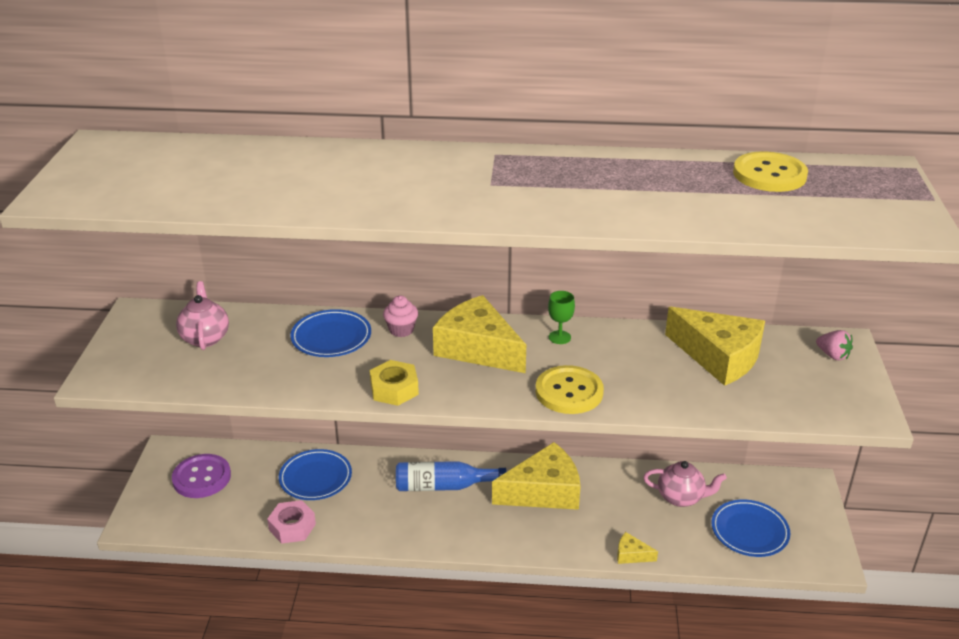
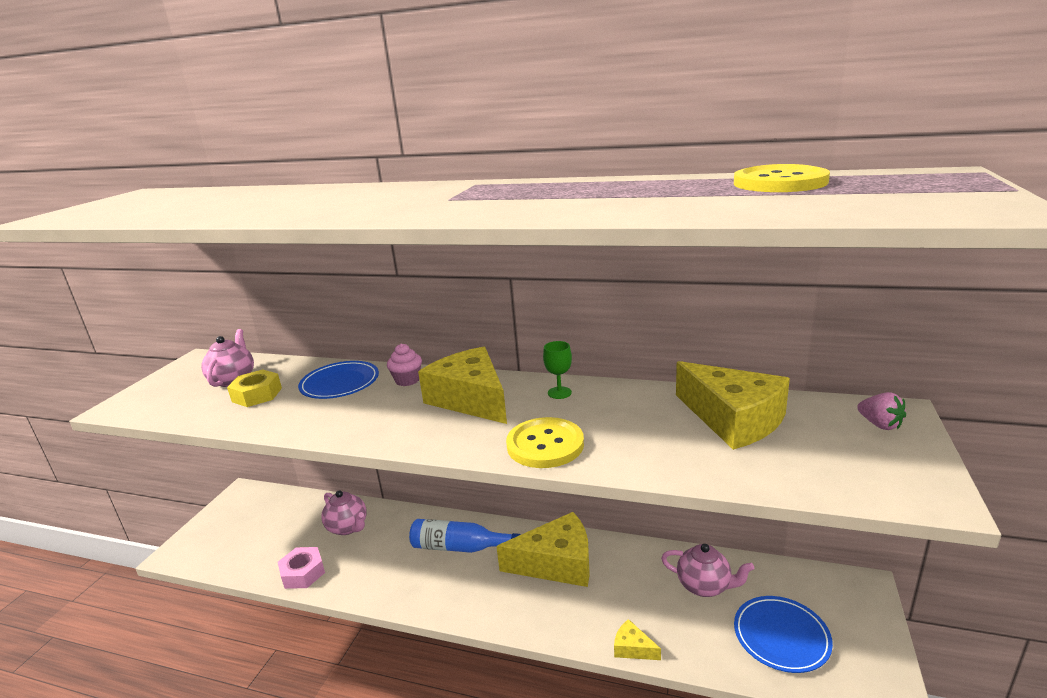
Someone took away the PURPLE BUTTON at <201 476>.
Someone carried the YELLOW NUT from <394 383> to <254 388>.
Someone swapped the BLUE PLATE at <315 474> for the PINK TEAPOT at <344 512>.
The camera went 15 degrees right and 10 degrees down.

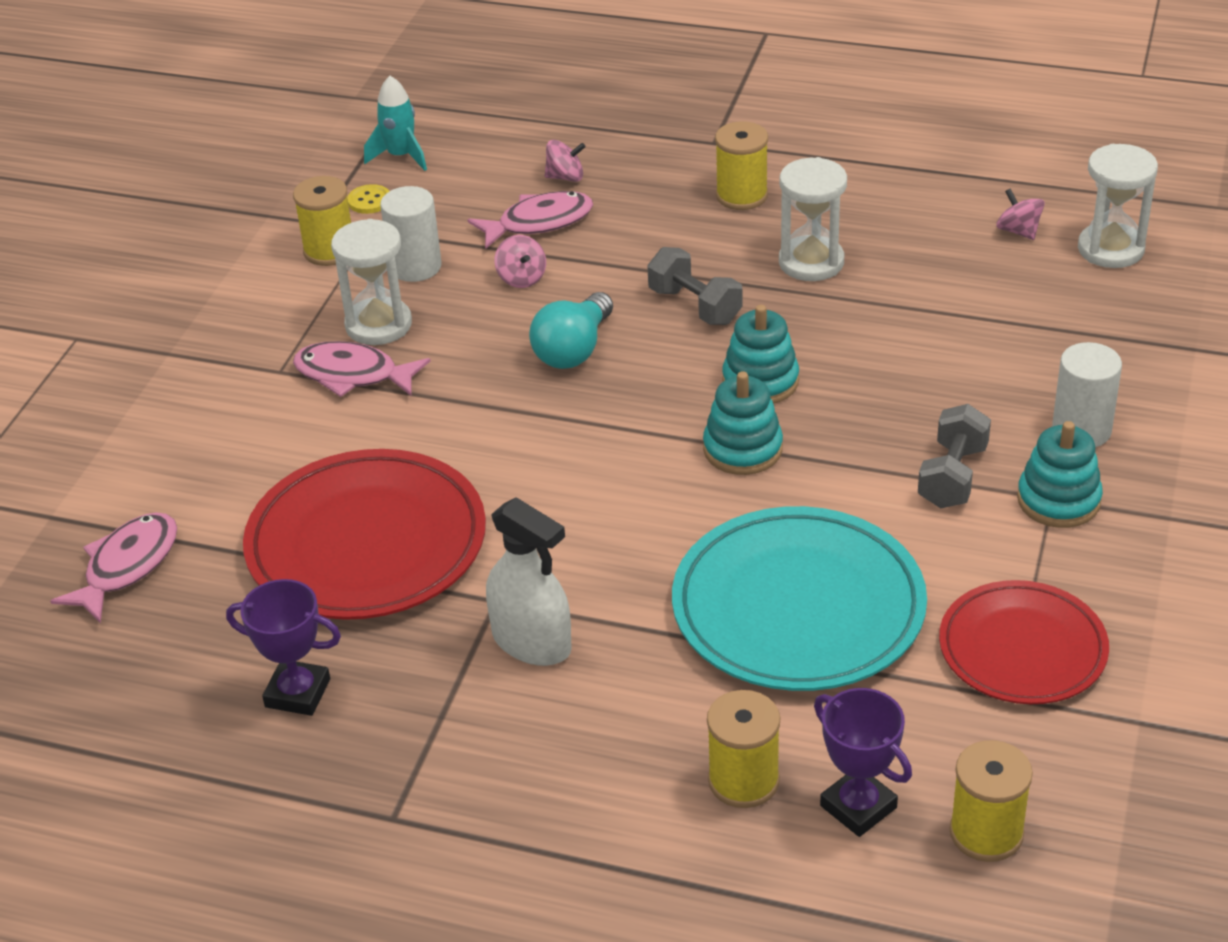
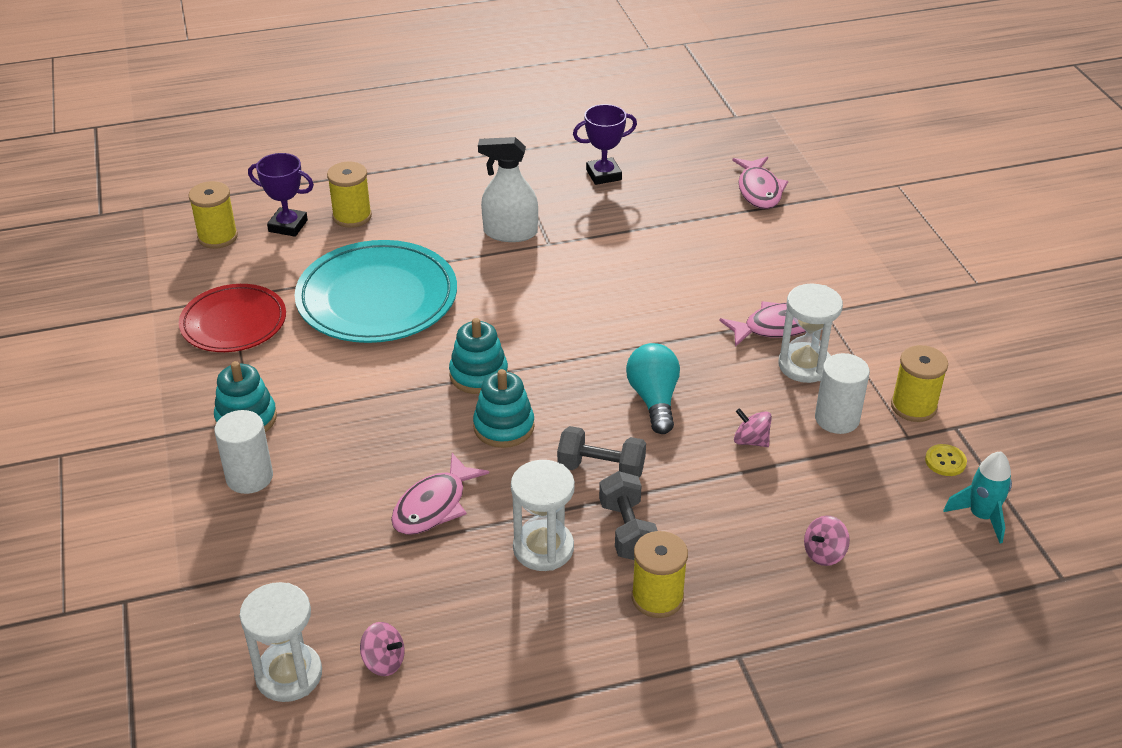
Someone took away the RED PLATE at <364 534>.
Someone carried the PINK FISH from <530 220> to <440 494>.
Someone carried the GREY DUMBBELL from <954 456> to <628 515>.
The camera went 145 degrees right and 0 degrees up.

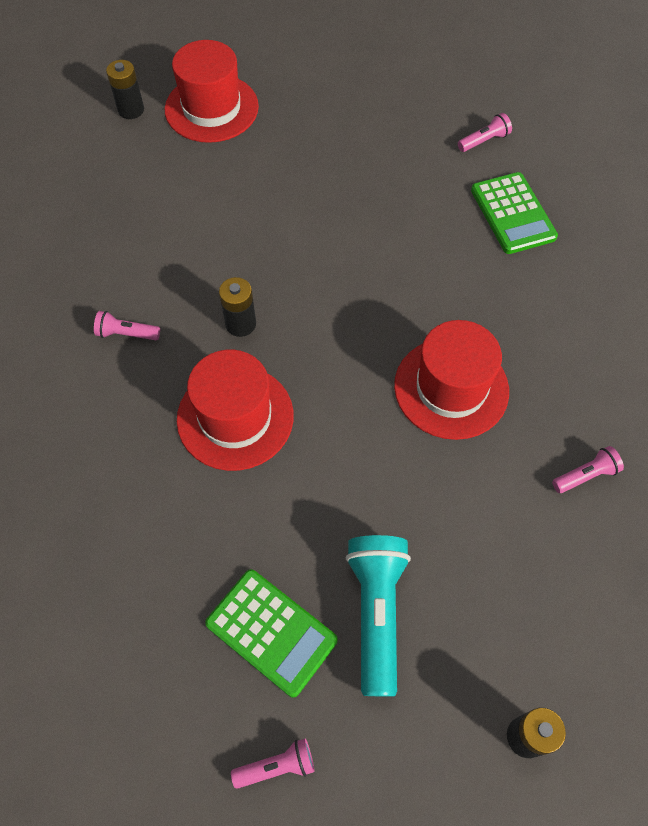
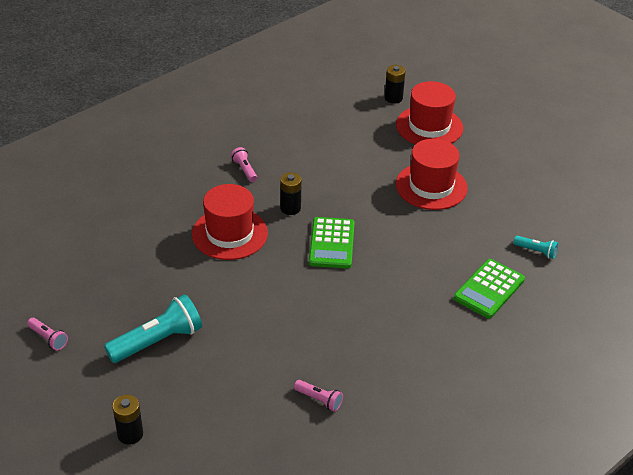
Someone carried the GREEN CALCULATOR from <271 633> to <332 243>.
Someone carried the RED HAT from <451 380> to <431 174>.
Someone repainted the PINK FLASHLIGHT at <485 132>, which became the TURQUOISE FLASHLIGHT at <535 247>.
The camera went 55 degrees right and 20 degrees down.

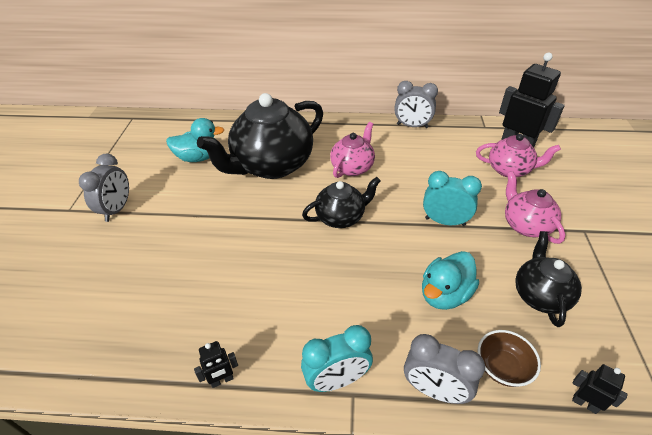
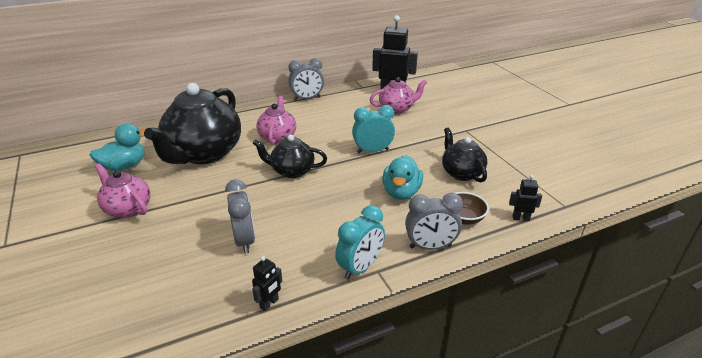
Someone carried the GREY CLOCK from <104 188> to <240 216>.
Someone carried the PINK TEAPOT from <535 207> to <122 191>.
Someone rotated the BLACK TEAPOT at <341 202> by 120 degrees counterclockwise.
The camera went 30 degrees left and 10 degrees down.

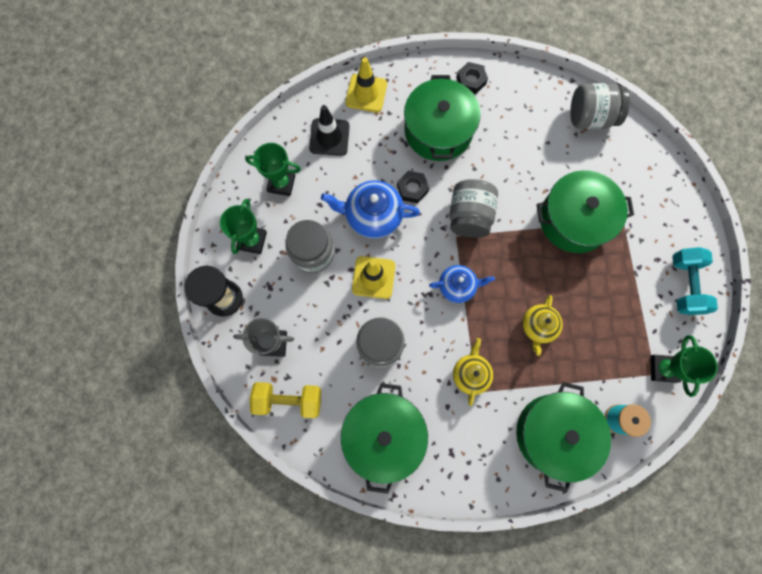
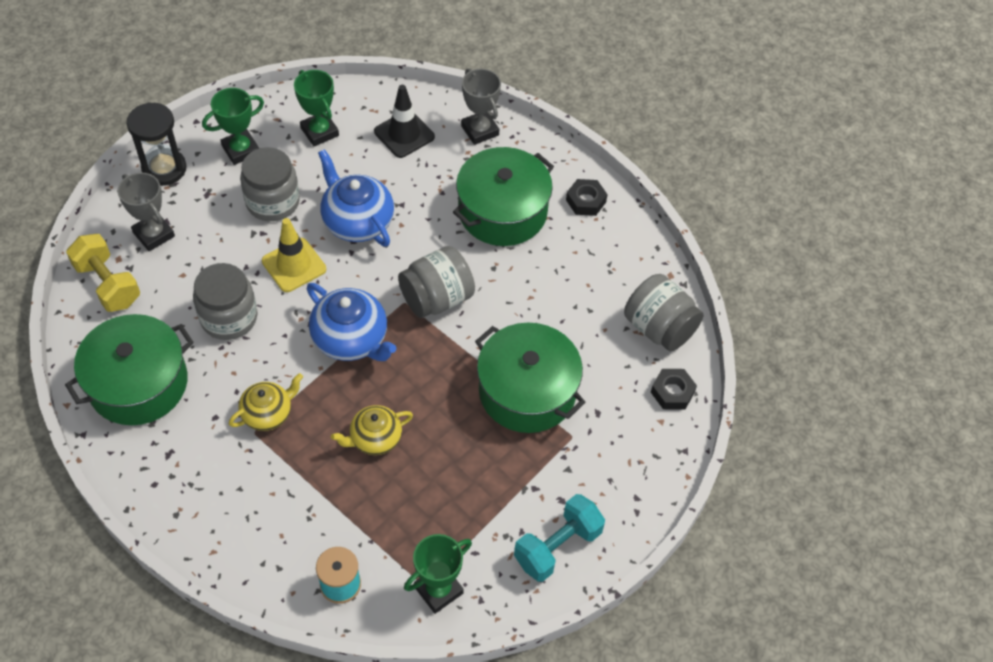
Someone took away the GREEN POT at <563 437>.
Someone carried the BLACK NUT from <413 187> to <674 389>.
Someone swapped the YELLOW TRAFFIC CONE at <366 85> for the GREY TROPHY at <481 106>.
Someone scaled the BLUE TEAPOT at <462 284> by 1.56.
The camera went 45 degrees right and 20 degrees down.

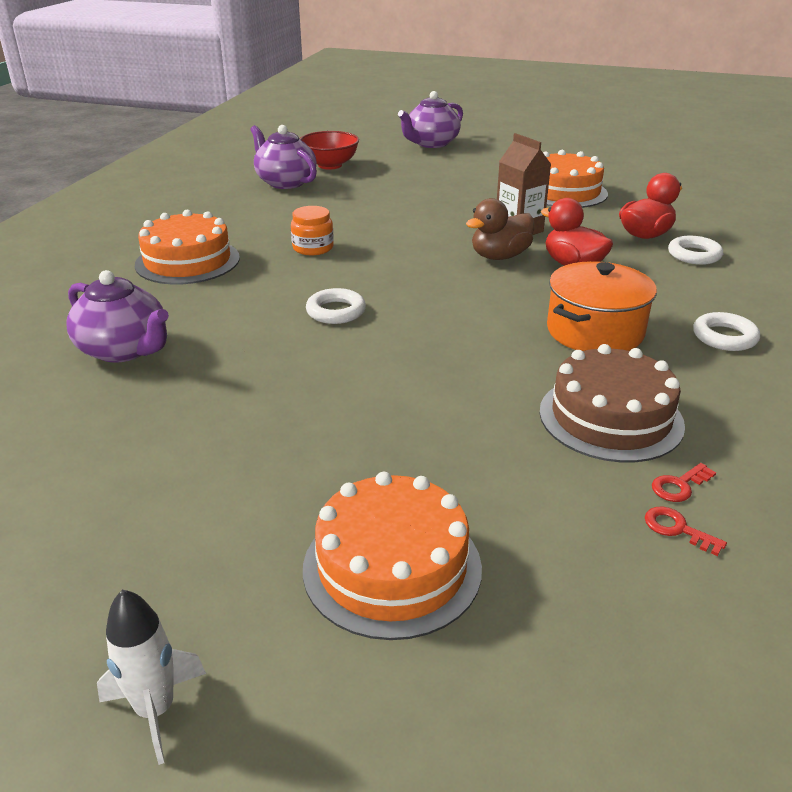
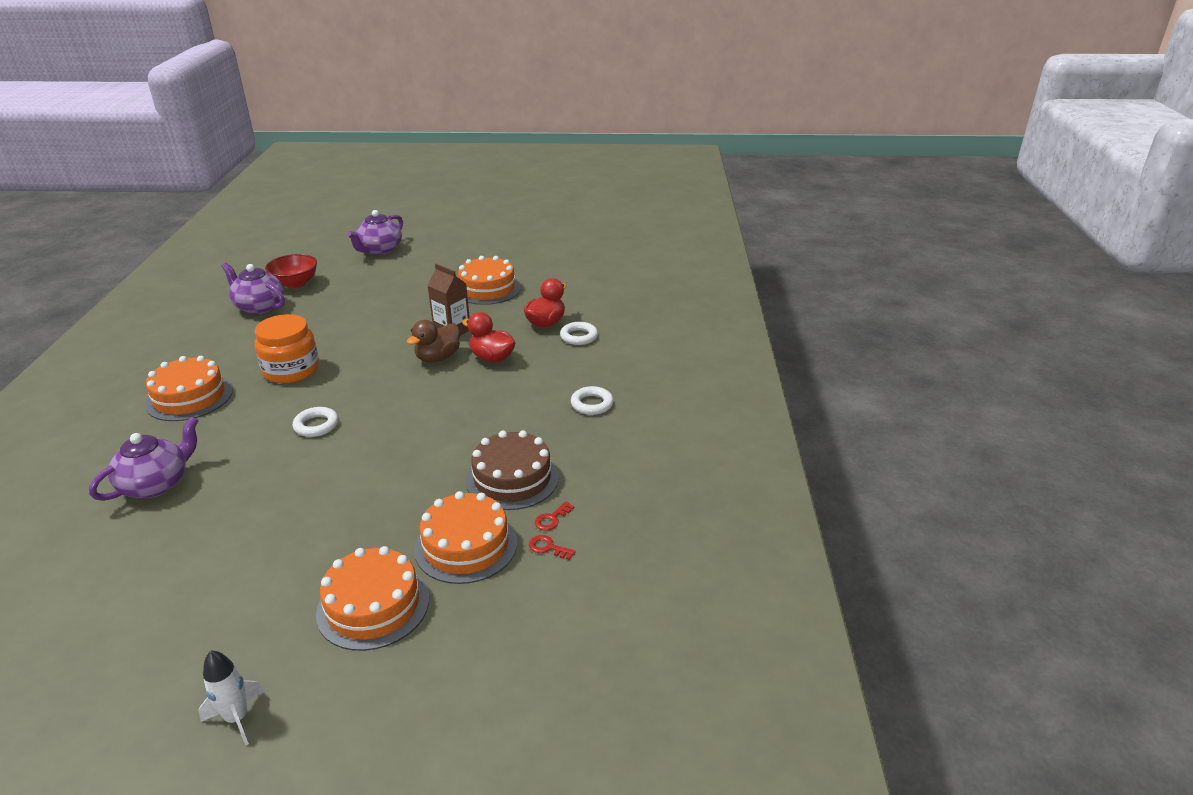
Someone took away the ORANGE POT at <602 306>.
Someone put down the ORANGE CAKE at <465 537>.
Someone rotated the PURPLE TEAPOT at <117 316> by 75 degrees counterclockwise.
Someone scaled the ORANGE JAR at <312 230> by 1.73.
The camera went 15 degrees left and 0 degrees up.

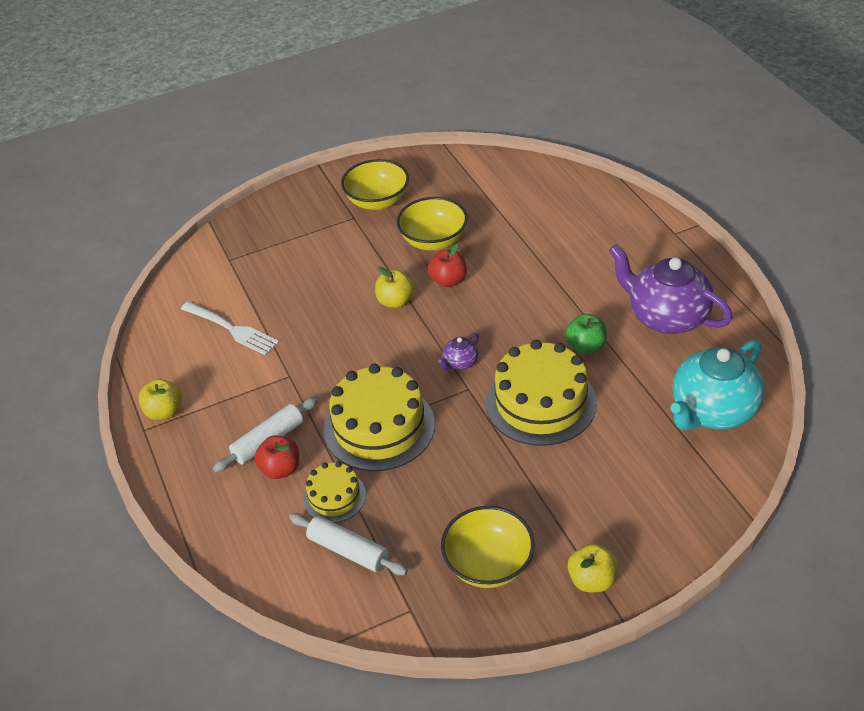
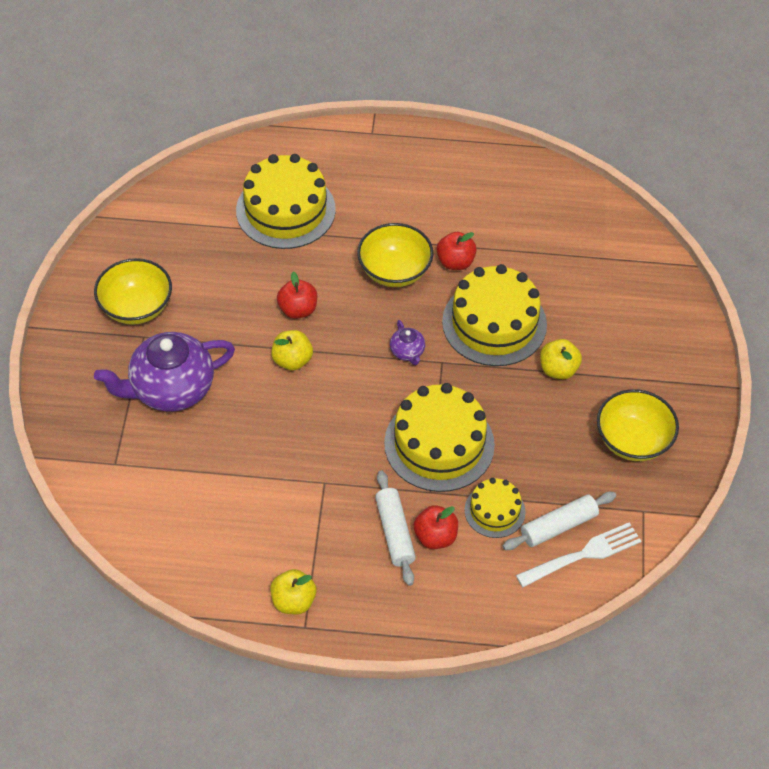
Someone took away the TURQUOISE TEAPOT at <718 384>.
Someone put down the YELLOW CAKE at <286 201>.
Someone carried the WHITE FORK from <230 328> to <578 554>.
Someone carried the YELLOW BOWL from <432 224> to <395 255>.
Someone carried the YELLOW APPLE from <592 567> to <561 359>.
Someone carried the PURPLE TEAPOT from <671 289> to <164 372>.
Someone repainted the GREEN APPLE at <586 334>, which became the RED APPLE at <457 251>.
The camera went 65 degrees left and 10 degrees up.

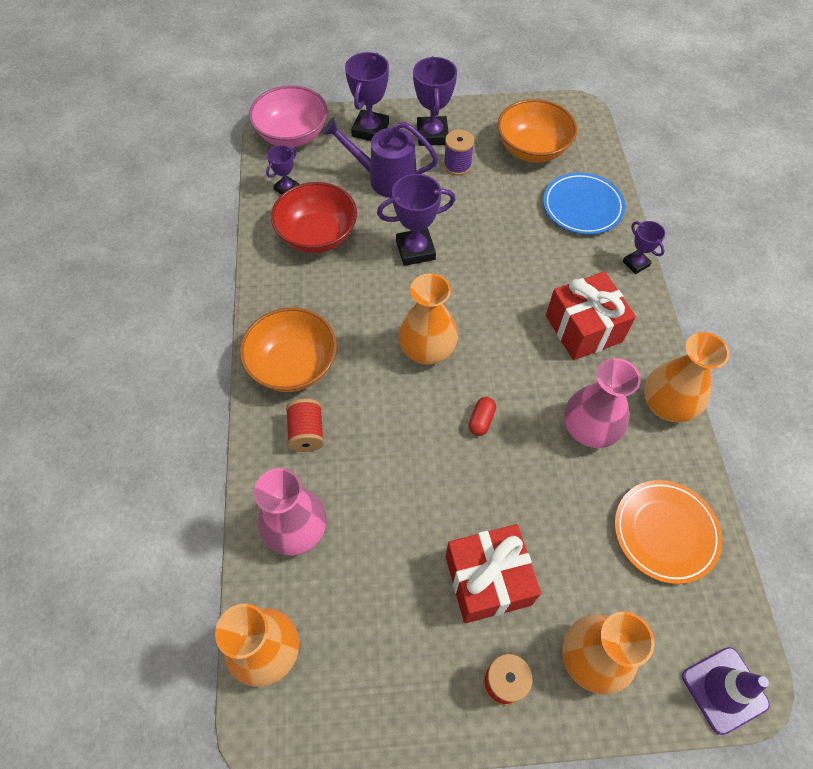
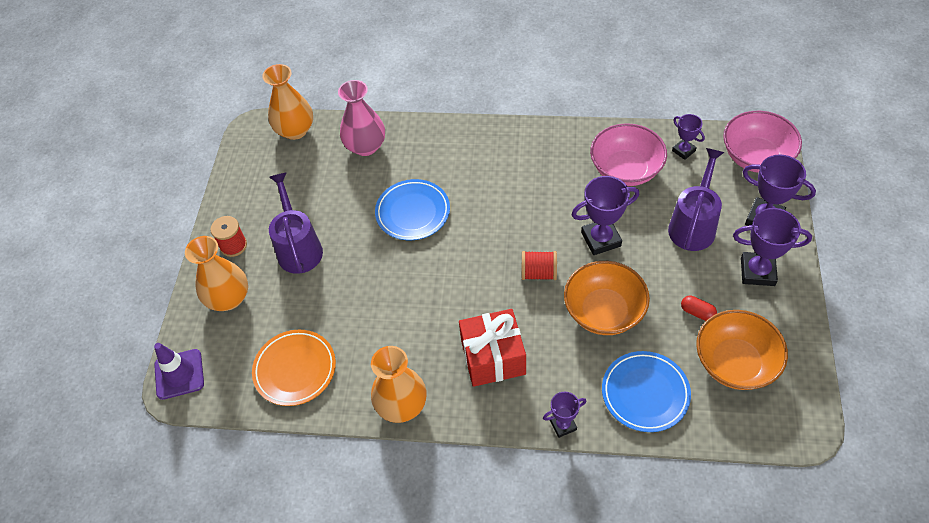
Someone took away the ORANGE VASE at <428 319>.
Someone took away the PURPLE SPOOL at <459 153>.
Someone took away the PINK VASE at <602 403>.
Someone put down the BLUE PLATE at <412 209>.
Someone carried the ORANGE BOWL from <288 349> to <607 298>.
Someone carried the RED SPOOL from <305 425> to <539 265>.
Someone carried the RED CAPSULE from <482 416> to <699 308>.
Someone swapped the RED GIFT at <493 573> for the PURPLE WATERING CAN at <296 223>.
Someone repainted the RED BOWL at <314 217>, which became the PINK BOWL at <628 154>.
Someone rotated the PURPLE TROPHY at <416 220> by 75 degrees clockwise.
The camera went 105 degrees right and 5 degrees down.

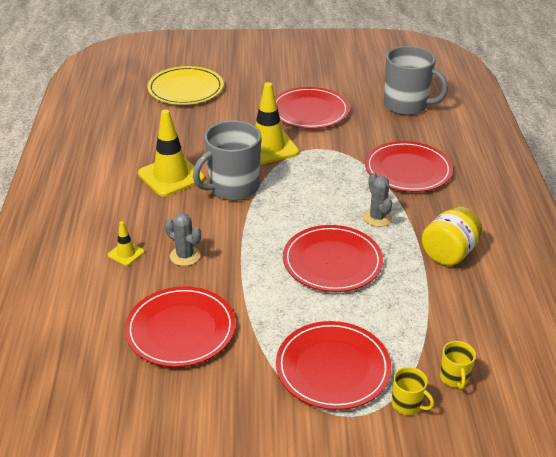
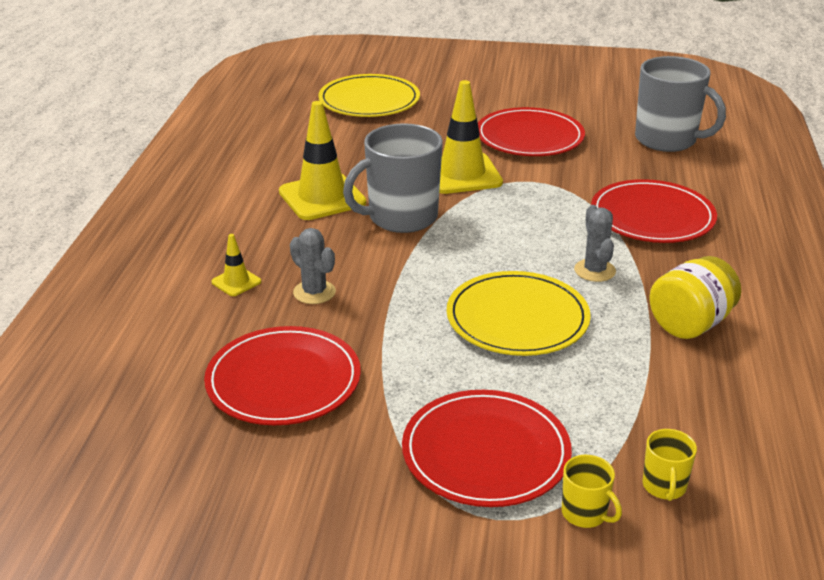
Someone repainted the RED PLATE at <333 258>, which became the YELLOW PLATE at <519 313>.
The camera went 10 degrees right and 5 degrees down.

